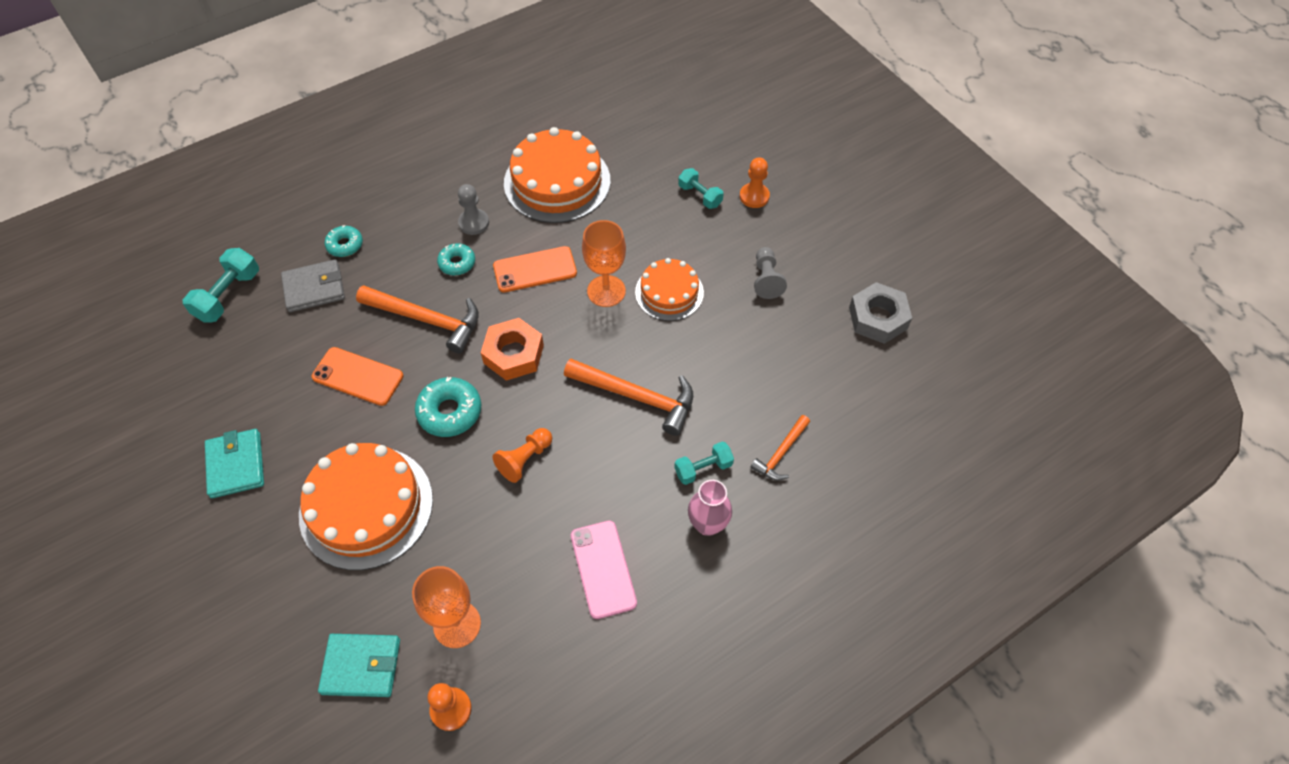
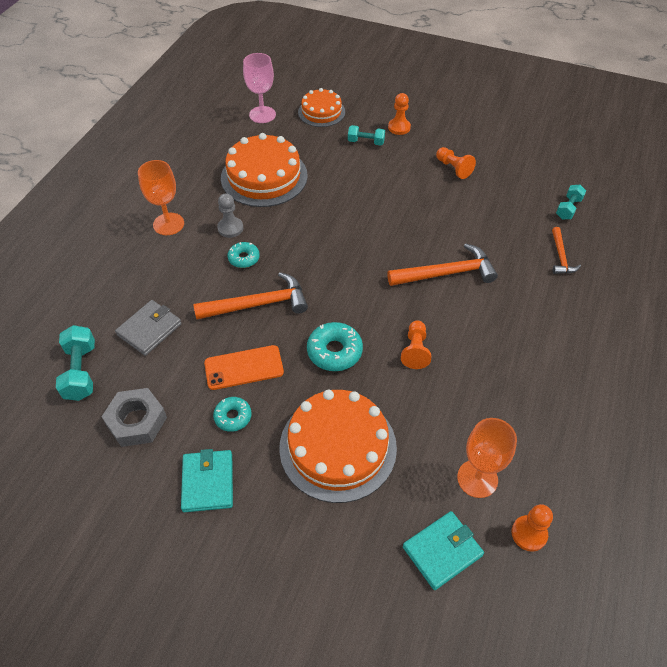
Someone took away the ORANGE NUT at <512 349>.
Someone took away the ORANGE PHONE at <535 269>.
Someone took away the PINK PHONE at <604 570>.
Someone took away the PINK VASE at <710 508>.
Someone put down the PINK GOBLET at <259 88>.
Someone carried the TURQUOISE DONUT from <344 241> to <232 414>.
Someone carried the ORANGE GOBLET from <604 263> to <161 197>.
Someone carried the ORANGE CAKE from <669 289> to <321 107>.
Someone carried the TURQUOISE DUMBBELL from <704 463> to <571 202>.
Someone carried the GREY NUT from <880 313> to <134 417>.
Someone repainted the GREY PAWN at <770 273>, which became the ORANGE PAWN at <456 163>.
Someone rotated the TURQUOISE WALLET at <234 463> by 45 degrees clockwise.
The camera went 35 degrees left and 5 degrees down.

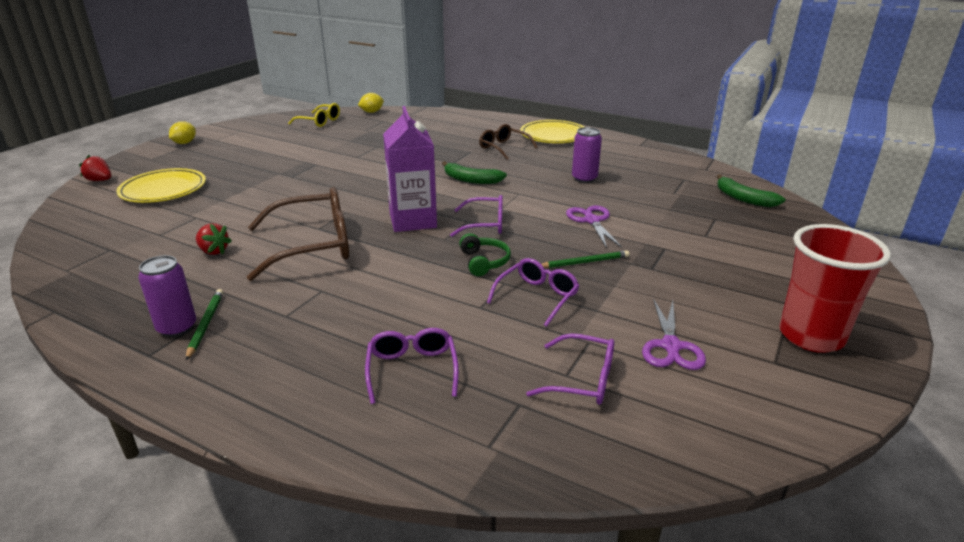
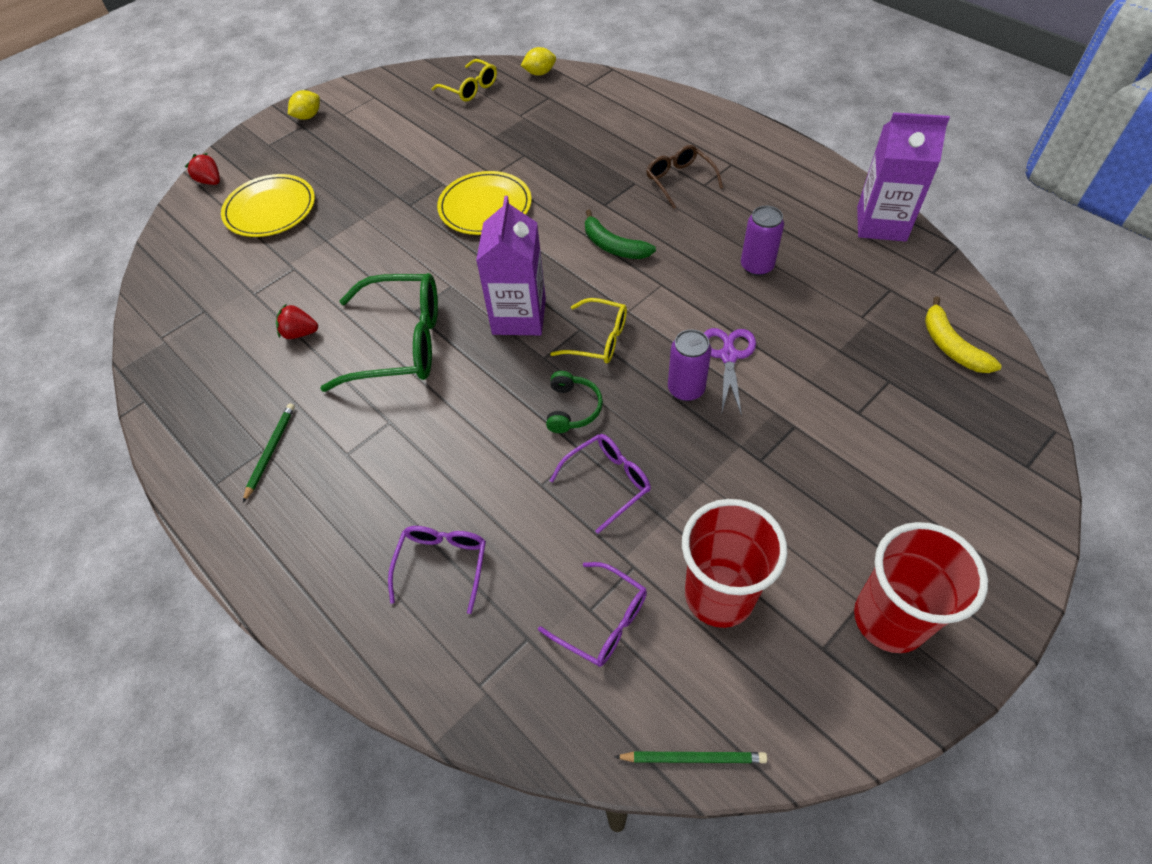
Someone put down the PURPLE CARTON at <903 177>.
Someone carried the PURPLE CAN from <167 296> to <690 365>.
Someone carried the YELLOW PLATE from <552 131> to <484 203>.
Someone carried the GREEN PENCIL from <585 259> to <690 757>.
Someone swapped the PURPLE SCISSORS at <674 334> for the RED CUP at <735 563>.
Someone repainted the BROWN GLASSES at <298 234>, which became the GREEN GLASSES at <379 332>.
Someone repainted the PURPLE GLASSES at <476 216>, which became the YELLOW GLASSES at <588 331>.
Someone repainted the GREEN BANANA at <751 190>, which became the YELLOW BANANA at <963 334>.
Someone rotated the RED STRAWBERRY at <214 239> by 135 degrees clockwise.
The camera went 20 degrees right and 25 degrees up.

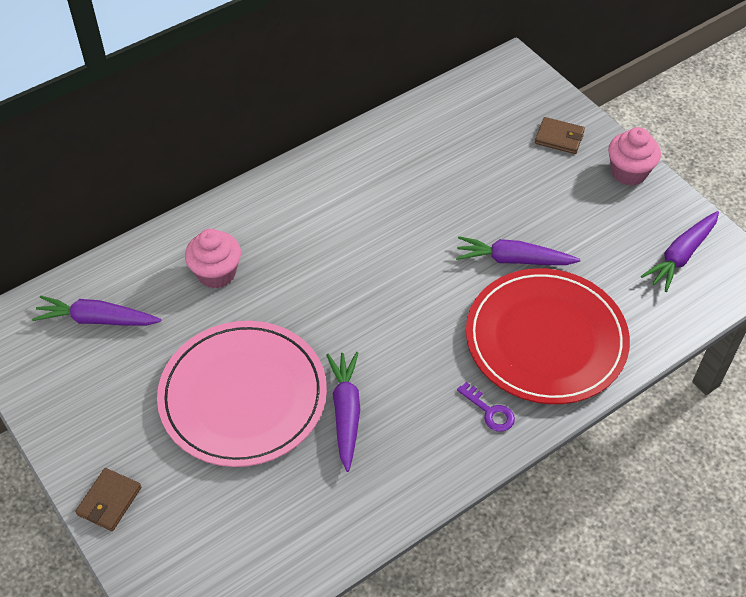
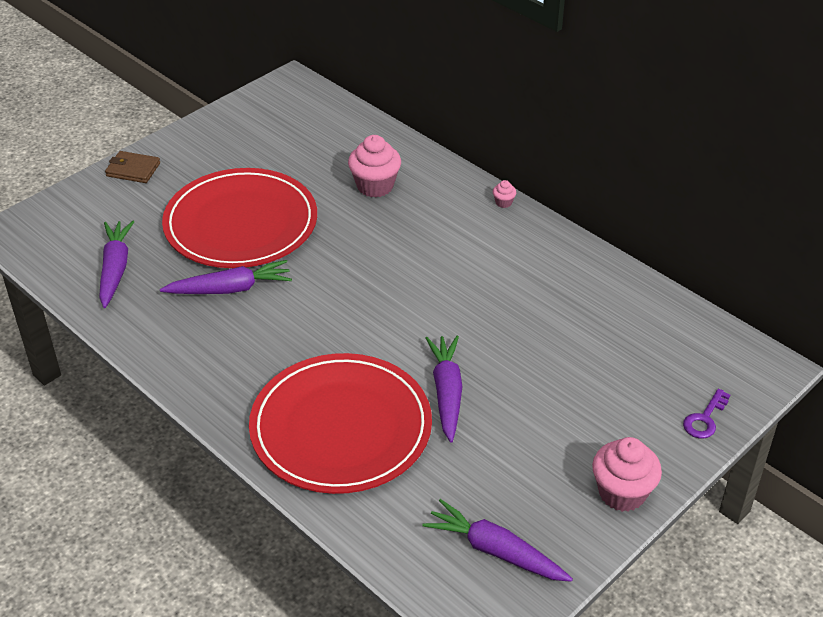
Someone took away the BROWN WALLET at <560 135>.
Someone put down the PINK CUPCAKE at <504 194>.
Someone carried the PURPLE CARROT from <96 311> to <116 264>.
Someone carried the PURPLE KEY from <486 407> to <706 414>.
Someone repainted the PINK PLATE at <242 394>, which became the RED PLATE at <239 218>.
The camera went 80 degrees right and 10 degrees down.

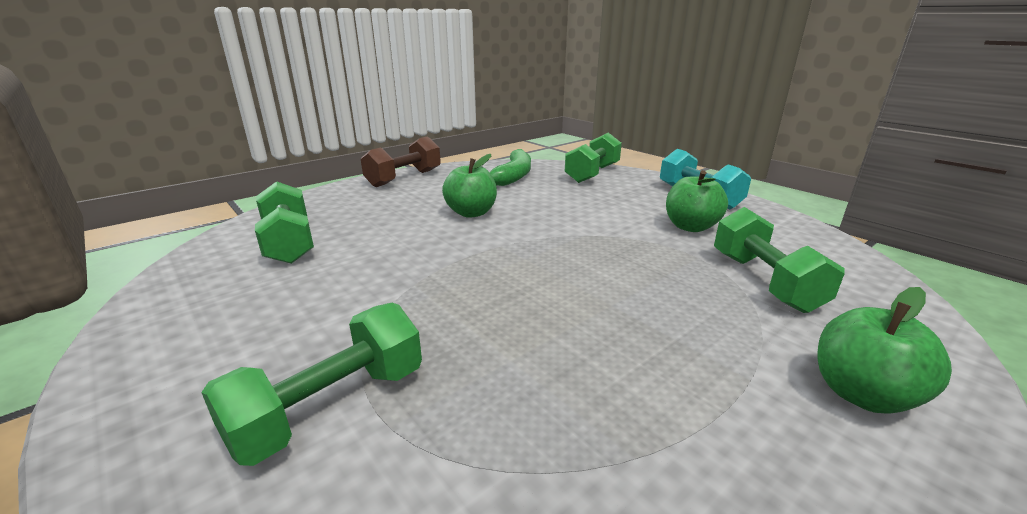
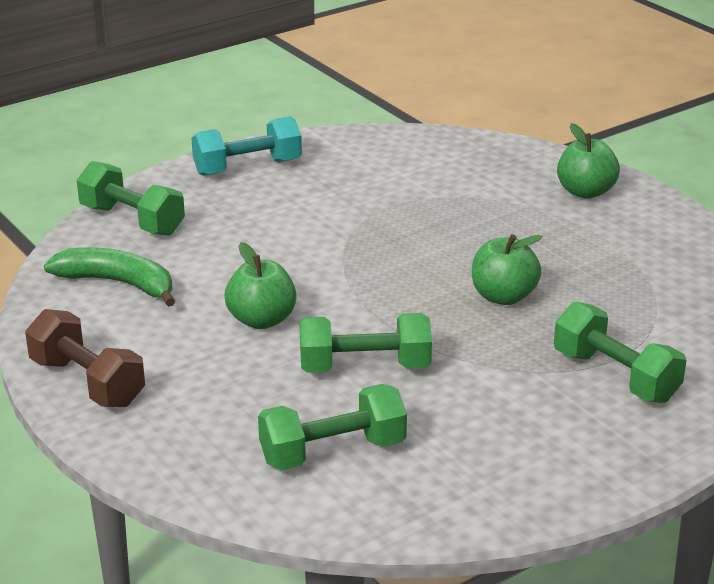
Someone carried the GREEN APPLE from <697 201> to <507 269>.
Someone carried the GREEN DUMBBELL from <779 260> to <365 343>.
The camera went 85 degrees left and 5 degrees up.

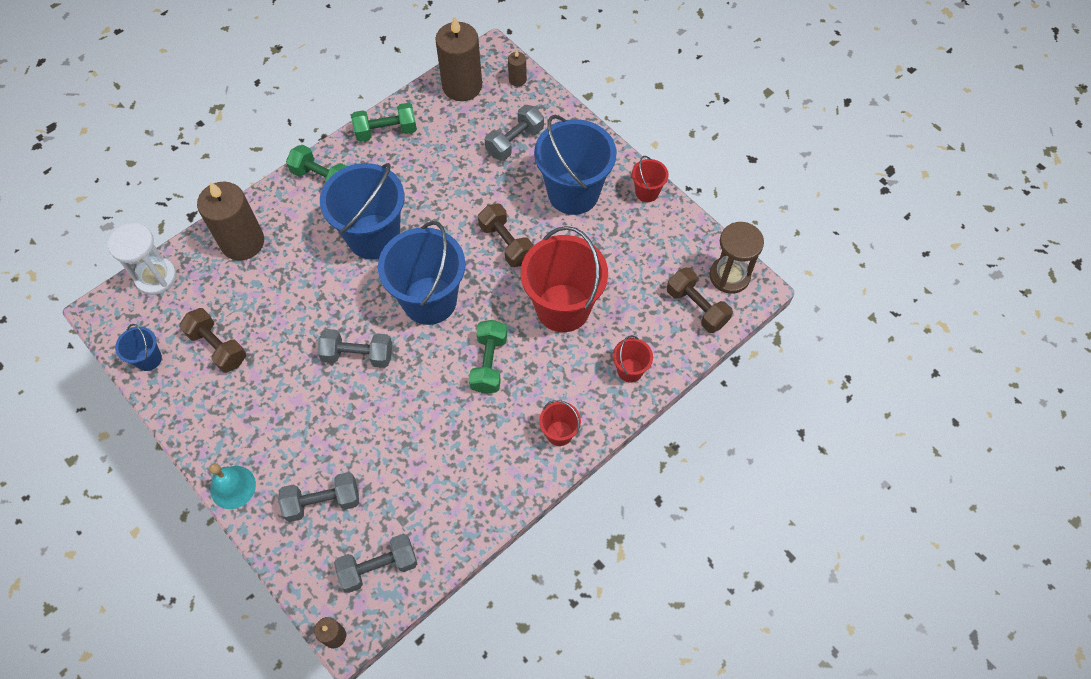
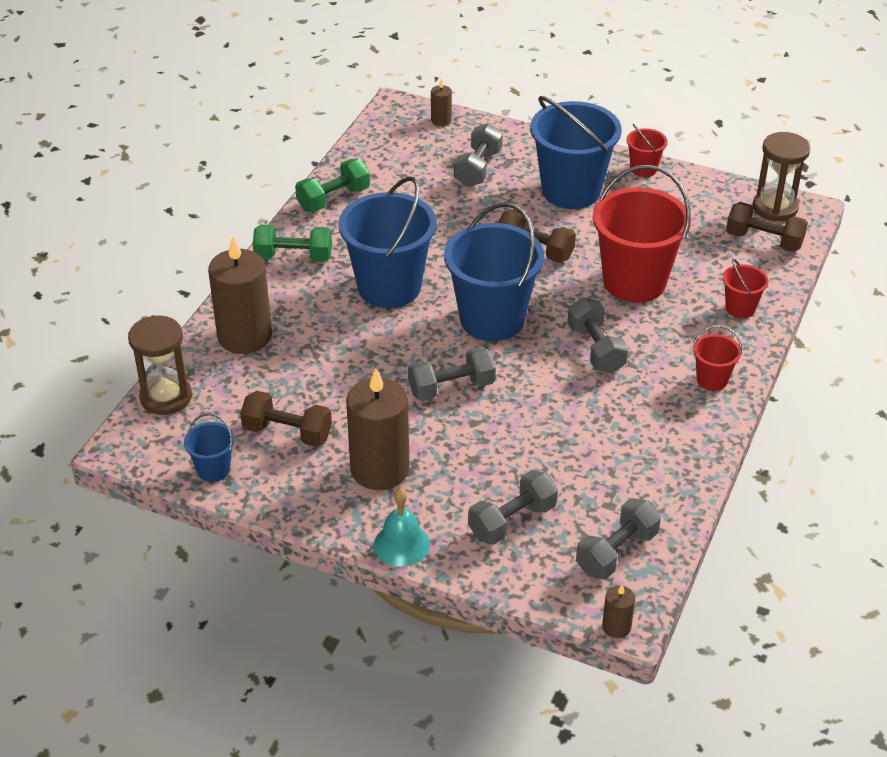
Someone carried the BROWN CANDLE from <458 58> to <378 429>.
Someone repainted the WHITE HOURGLASS at <142 259>, which became the BROWN HOURGLASS at <160 365>.
Someone repainted the GREEN DUMBBELL at <488 357>, which became the GREY DUMBBELL at <597 335>.
The camera went 25 degrees left and 20 degrees down.

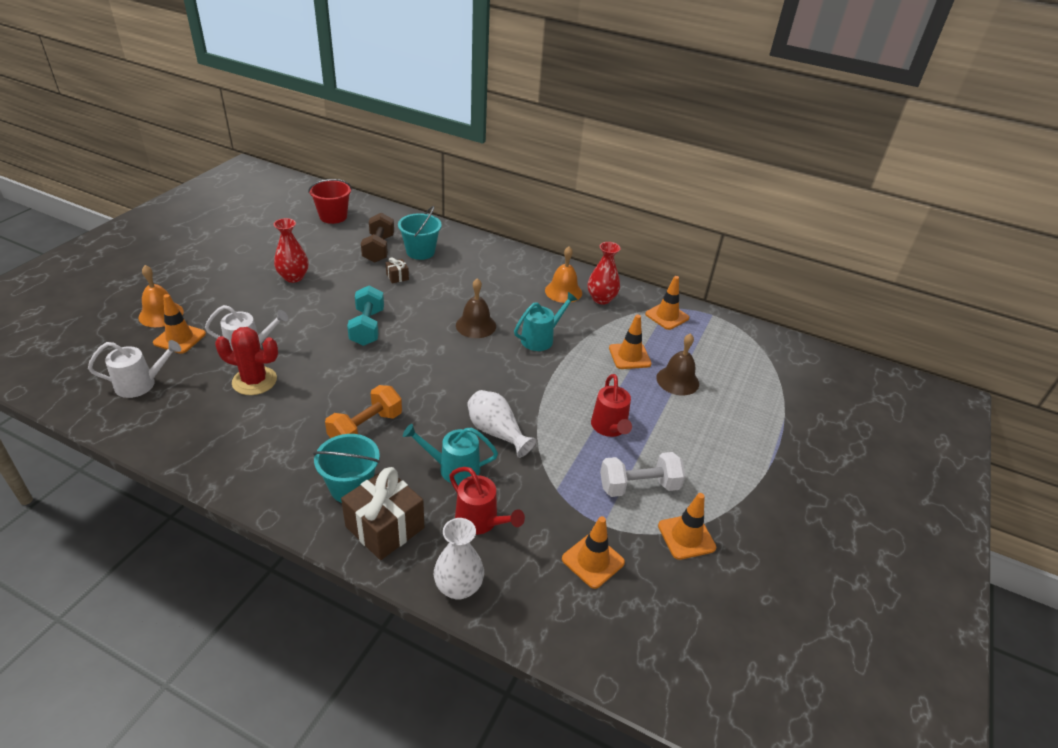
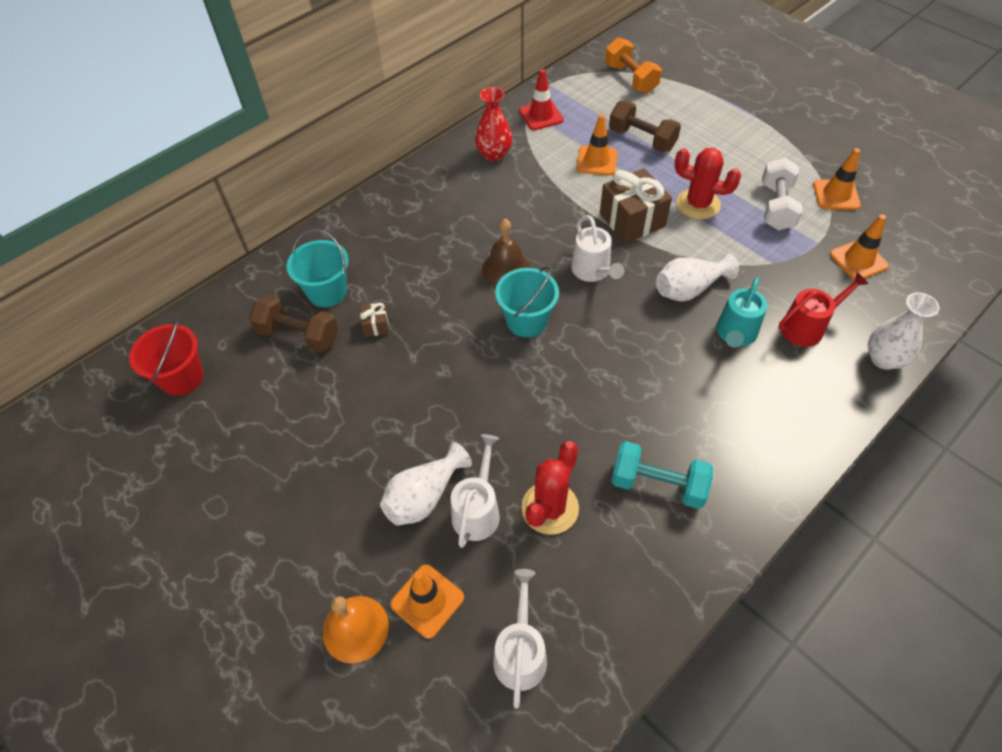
Someone took away the RED VASE at <291 250>.
Someone took away the TURQUOISE WATERING CAN at <545 321>.
Someone took away the ORANGE BELL at <563 274>.
Someone put down the WHITE VASE at <426 484>.
Someone put down the WHITE WATERING CAN at <597 248>.
Someone carried the TURQUOISE BUCKET from <346 468> to <527 301>.
Someone carried the ORANGE DUMBBELL from <363 411> to <633 65>.
Someone carried the BROWN GIFT from <382 513> to <636 205>.
Someone carried the TURQUOISE DUMBBELL from <365 316> to <662 475>.
Someone swapped the RED WATERING CAN at <611 405> for the RED CACTUS at <707 183>.
Someone swapped the BROWN BELL at <677 364> for the BROWN DUMBBELL at <645 126>.
Someone repainted the ORANGE TRAFFIC CONE at <667 303>, which became the RED TRAFFIC CONE at <541 99>.
The camera went 65 degrees left and 15 degrees up.

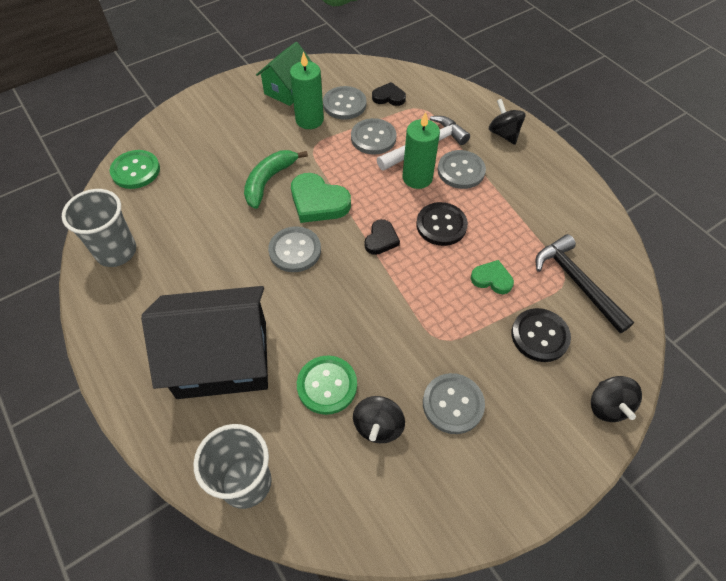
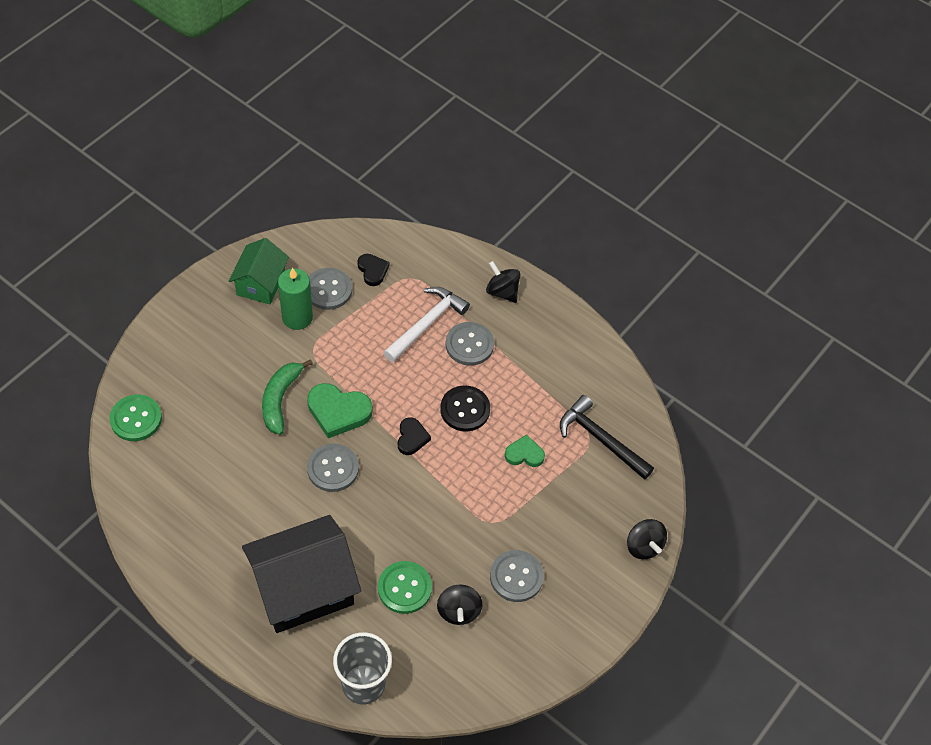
Someone took away the GREY CUP at <99 228>.
Someone took away the GREY BUTTON at <373 136>.
Someone took away the GREEN CANDLE at <421 150>.
Someone took away the BLACK BUTTON at <541 335>.
Someone rotated the BLACK HEART at <389 94> by 75 degrees clockwise.
The camera went 20 degrees left and 0 degrees up.

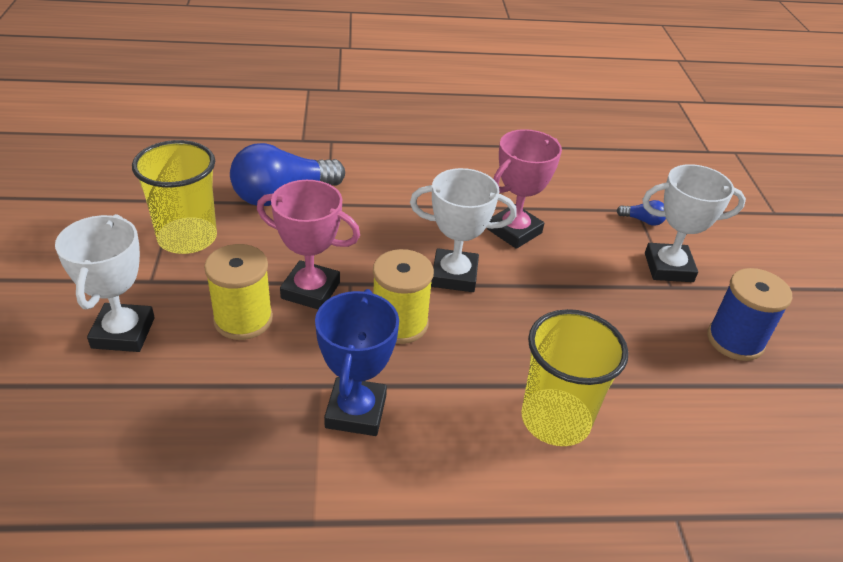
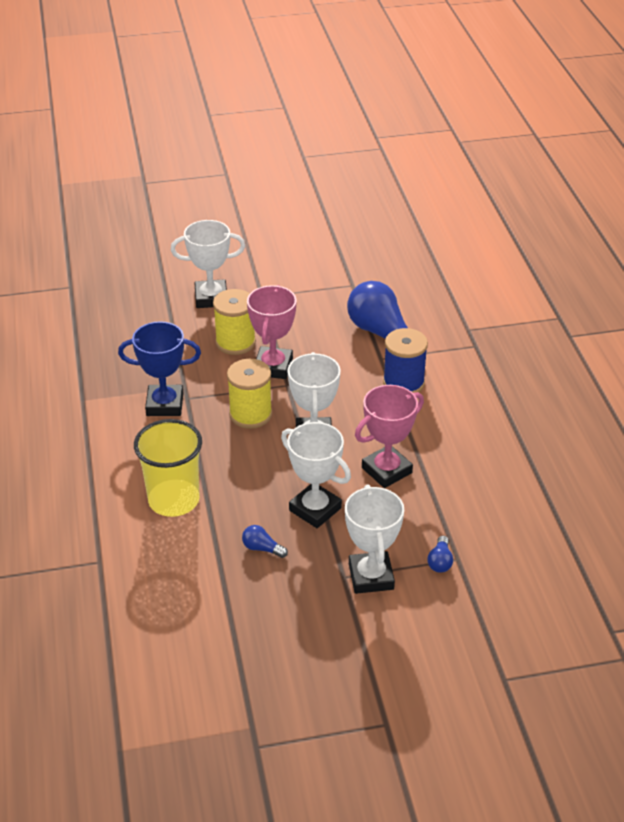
Someone took away the YELLOW CUP at <174 197>.
Someone put down the BLUE LIGHT BULB at <265 541>.
Someone put down the WHITE TROPHY at <316 475>.
Someone carried the BLUE SPOOL from <749 314> to <405 360>.
Someone rotated the PINK TROPHY at <524 189> by 75 degrees counterclockwise.
The camera went 85 degrees right and 0 degrees up.

